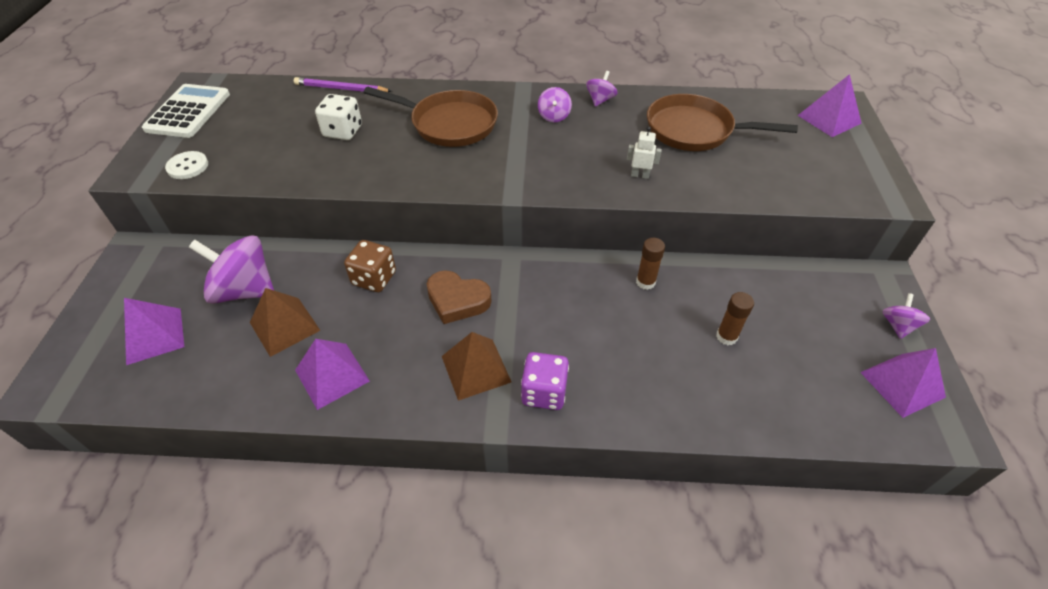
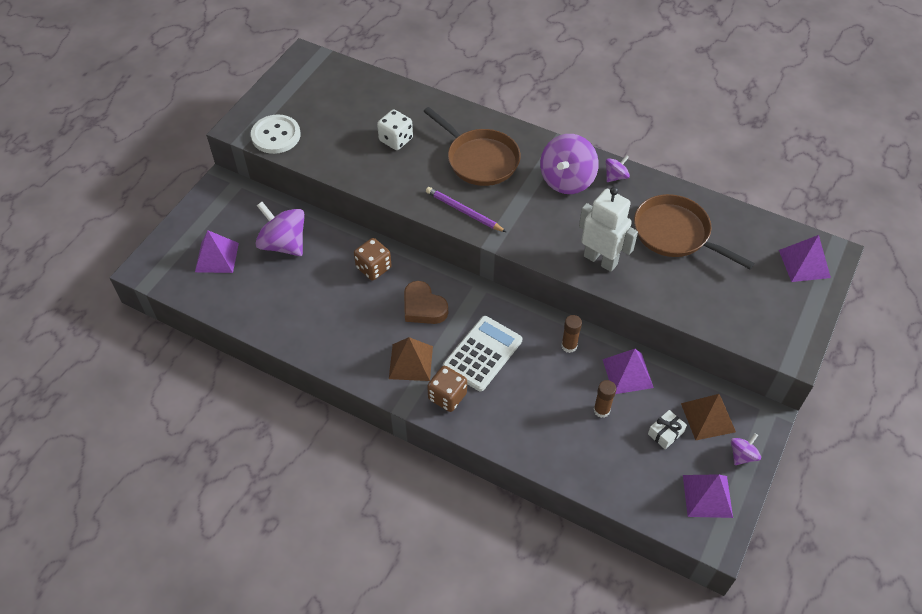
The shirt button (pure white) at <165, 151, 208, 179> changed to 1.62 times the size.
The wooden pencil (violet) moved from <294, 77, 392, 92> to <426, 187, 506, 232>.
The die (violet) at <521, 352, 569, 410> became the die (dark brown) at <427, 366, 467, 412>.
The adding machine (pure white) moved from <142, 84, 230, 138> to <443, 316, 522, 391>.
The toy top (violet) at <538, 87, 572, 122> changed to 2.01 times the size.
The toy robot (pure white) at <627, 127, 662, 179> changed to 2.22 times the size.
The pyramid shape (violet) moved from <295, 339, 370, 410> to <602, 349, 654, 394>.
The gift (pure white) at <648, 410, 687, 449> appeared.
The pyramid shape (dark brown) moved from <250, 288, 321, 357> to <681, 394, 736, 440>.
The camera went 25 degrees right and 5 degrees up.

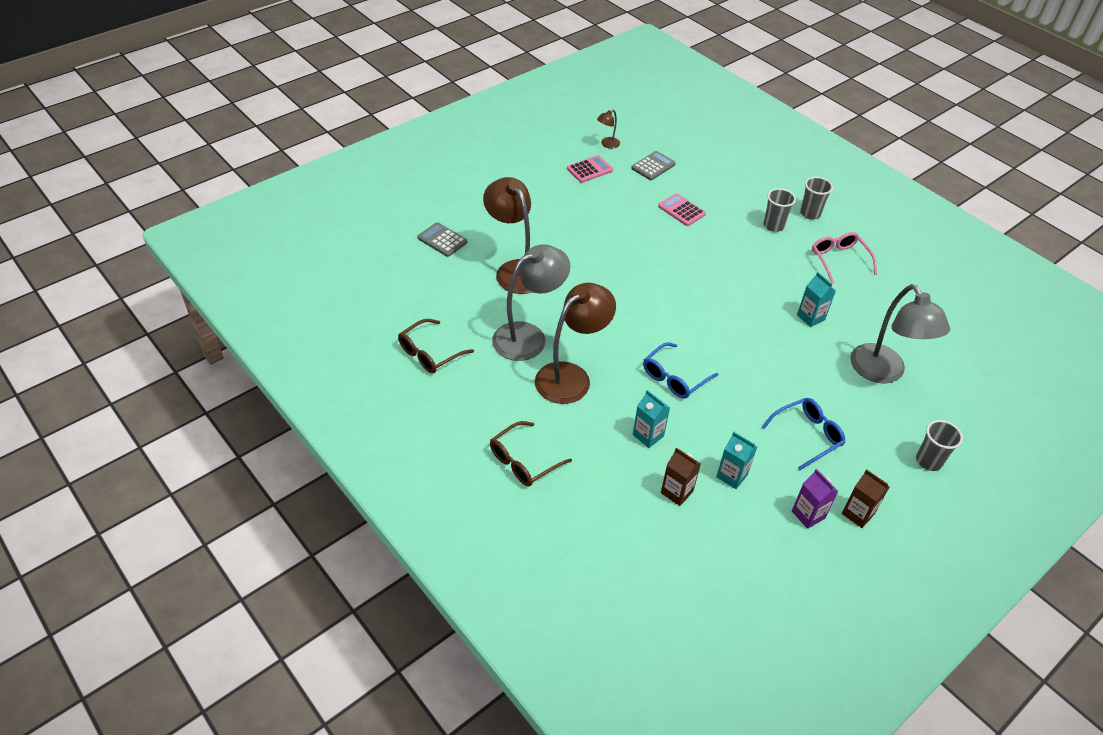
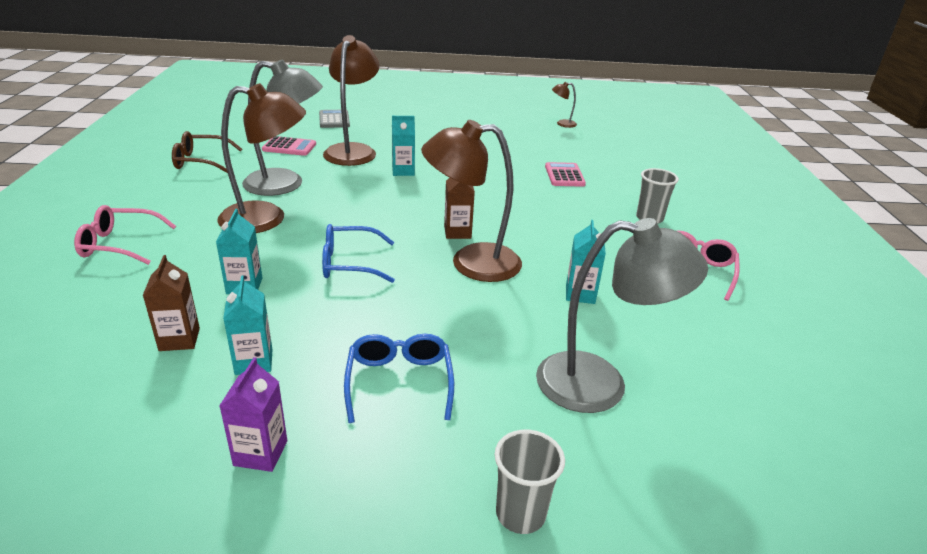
The eyeglasses (dark brown) at <490, 421, 572, 486> became the eyeglasses (rose-pink) at <74, 205, 176, 265>.
The adding machine (rose-pink) moved from <567, 155, 613, 183> to <262, 136, 316, 156>.
The eyeglasses (royal blue) at <762, 398, 846, 470> turned 105 degrees counterclockwise.
The carton (teal) at <392, 116, 415, 176> appeared.
The reading lamp (dark brown) at <421, 120, 522, 282> appeared.
The carton (dark brown) moved from <842, 469, 889, 528> to <444, 178, 475, 239>.
The reading lamp (gray) at <850, 284, 950, 384> turned 105 degrees counterclockwise.
The adding machine (gray) at <631, 151, 676, 180> disappeared.
The tumbler (gray) at <800, 177, 833, 220> disappeared.
The camera went 40 degrees right and 15 degrees down.

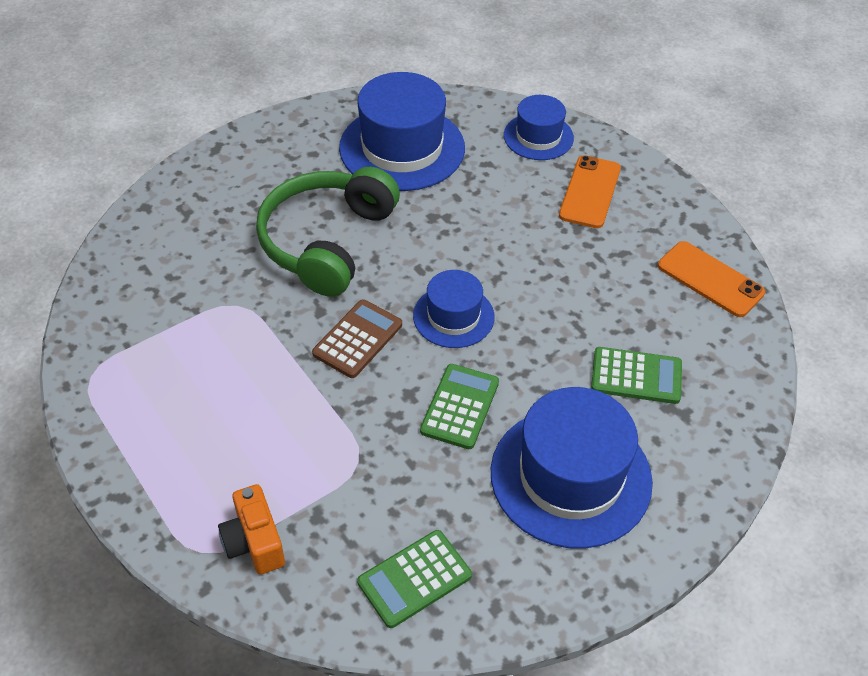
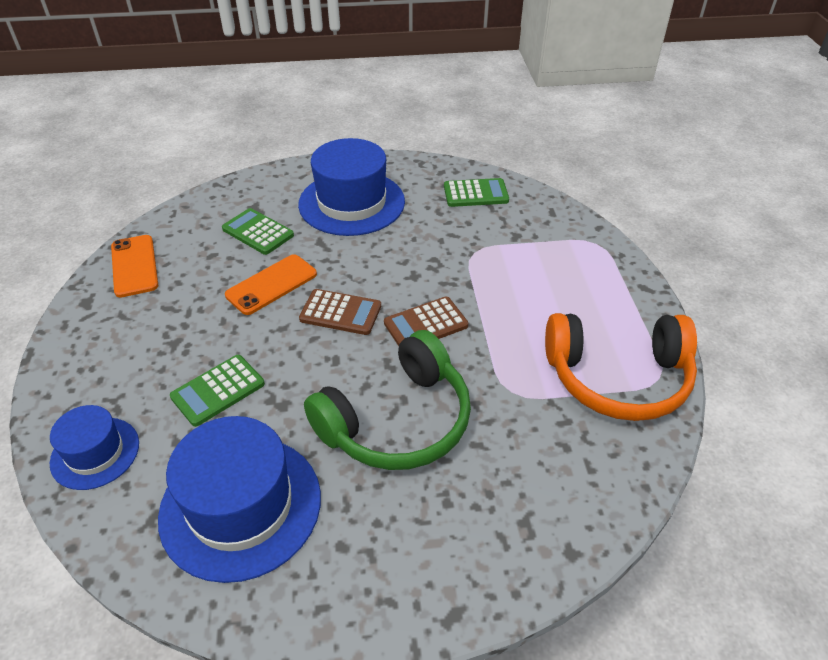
The adding machine (leaf-green) moved from <420, 364, 499, 449> to <170, 355, 265, 427>.
The phone (orange-coloured) moved from <559, 155, 621, 228> to <225, 254, 317, 315>.
The tall hat (royal blue) at <413, 270, 495, 348> was replaced by the adding machine (dark brown) at <299, 289, 381, 335>.
The headphones (orange-coloured) at <545, 313, 697, 421> appeared.
The compact camera (orange-coloured) at <218, 484, 285, 574> disappeared.
The camera went 150 degrees left and 5 degrees down.

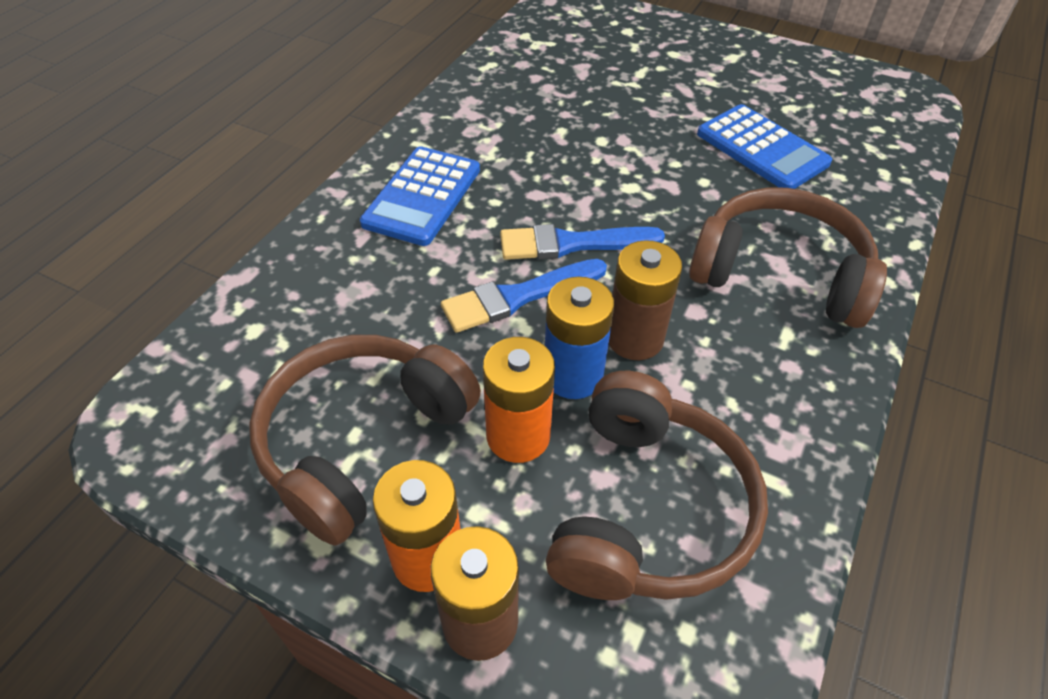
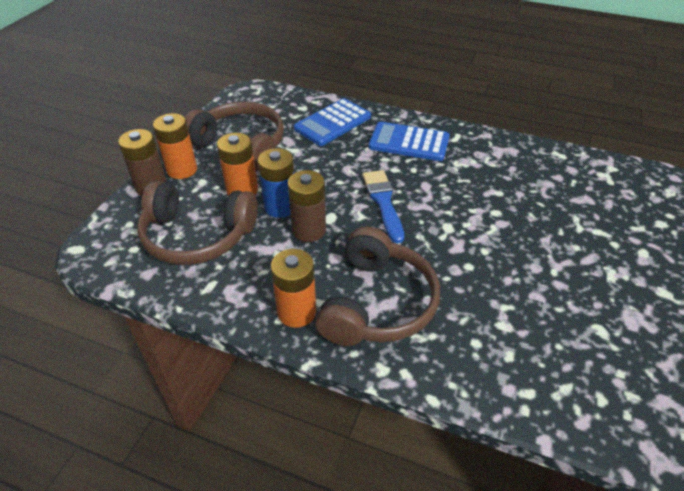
The power cell (orange-coloured) at <271, 249, 316, 328> appeared.
The adding machine (royal blue) moved from <697, 104, 832, 189> to <294, 98, 371, 146>.
The brush (royal blue) at <441, 259, 607, 333> disappeared.
The camera went 85 degrees right and 5 degrees down.

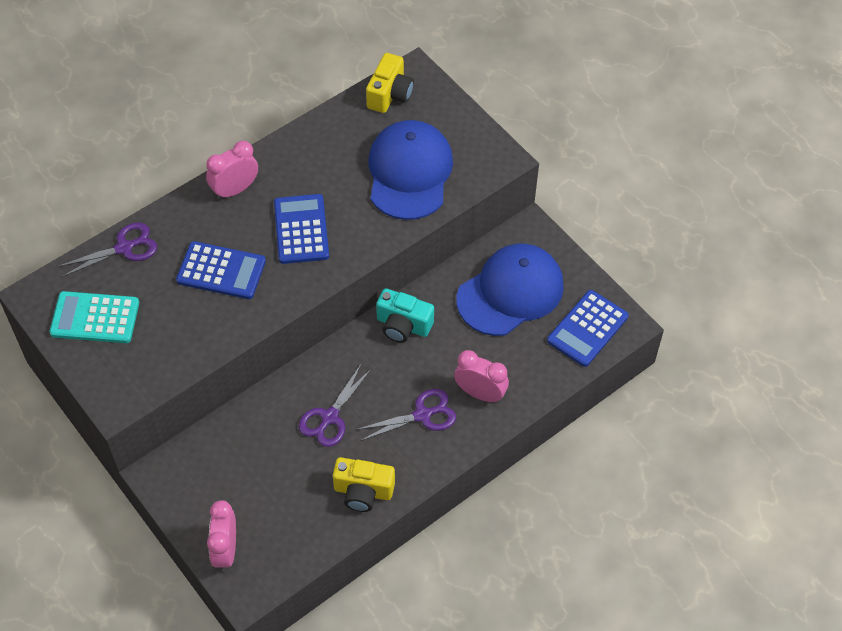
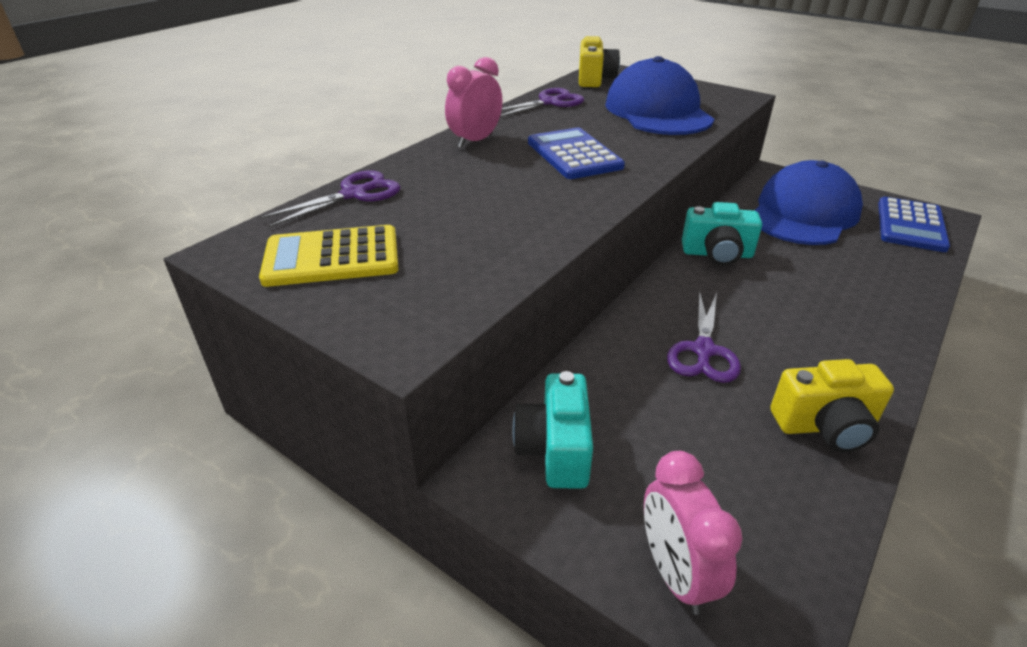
The adding machine (teal) at <50, 291, 139, 343> became the adding machine (yellow) at <259, 225, 399, 287>.
The pair of scissors (violet) moved from <356, 389, 456, 441> to <500, 88, 584, 117>.
The compact camera (teal) at <512, 371, 593, 489> appeared.
The adding machine (royal blue) at <176, 241, 266, 299> disappeared.
The clock (rose-pink) at <454, 350, 509, 403> disappeared.
The camera went 15 degrees left and 20 degrees down.

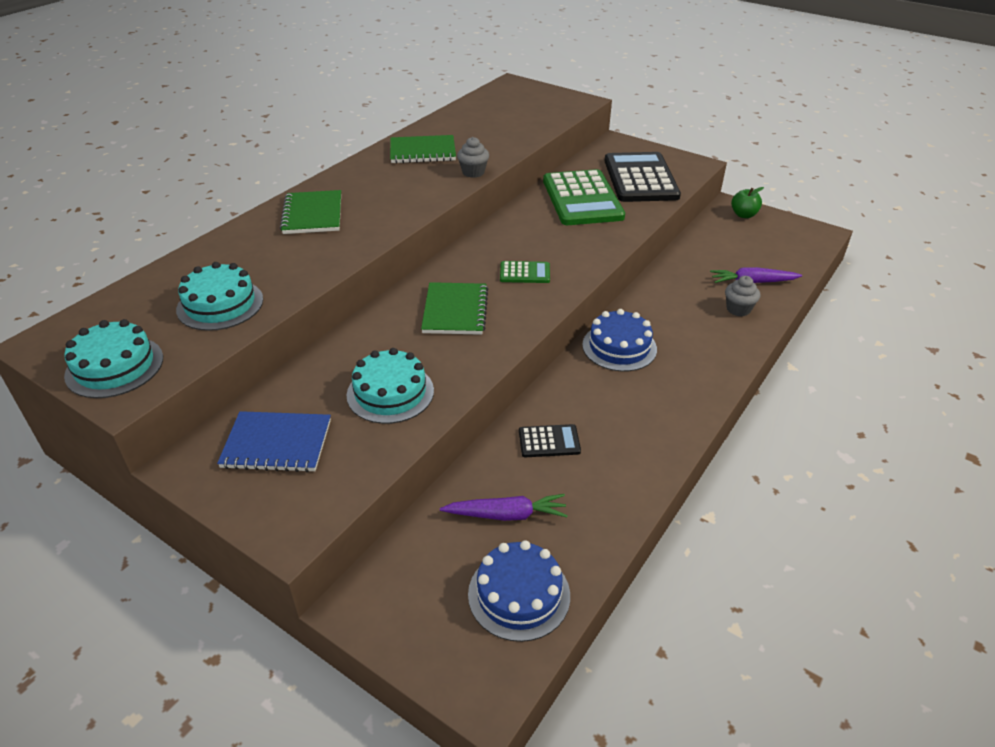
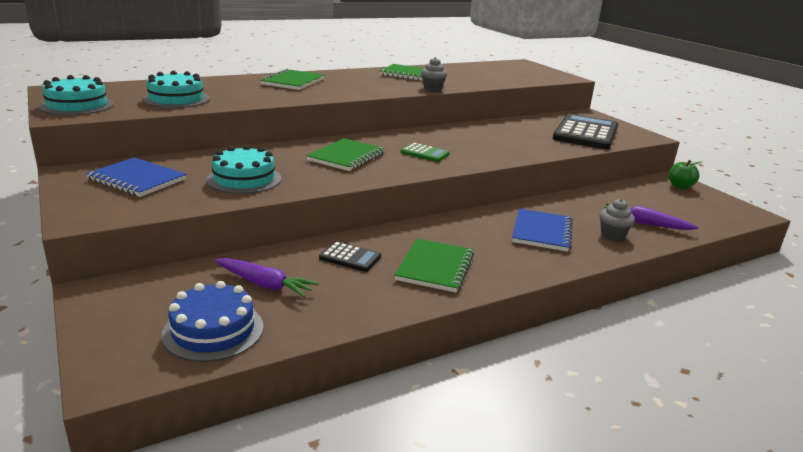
The notebook (leaf-green) at <395, 238, 474, 292> appeared.
The notebook (royal blue) at <512, 208, 573, 252> appeared.
The adding machine (leaf-green) at <543, 169, 625, 225> disappeared.
The cake (royal blue) at <582, 309, 657, 372> disappeared.
The camera went 25 degrees right and 15 degrees down.

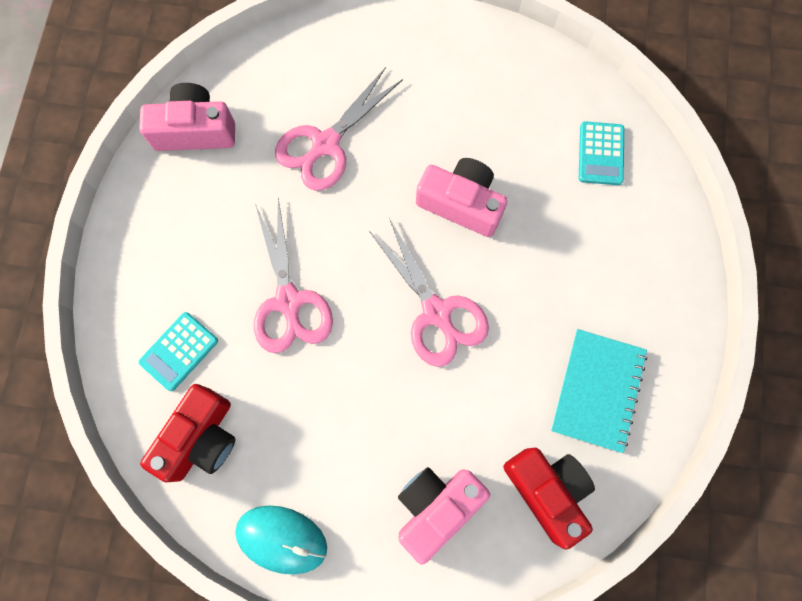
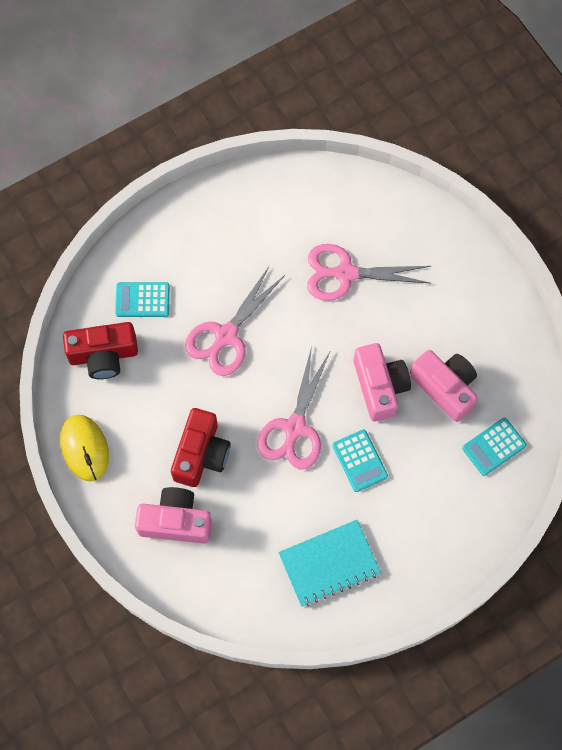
The PC mouse (teal) at <235, 506, 327, 574> became the PC mouse (yellow) at <60, 414, 109, 481>.
The compact camera (crimson) moved from <503, 448, 595, 550> to <171, 408, 231, 487>.
The adding machine (teal) at <332, 429, 388, 492> appeared.
The compact camera (rose-pink) moved from <139, 83, 235, 151> to <410, 350, 478, 422>.
The camera went 50 degrees right and 5 degrees down.

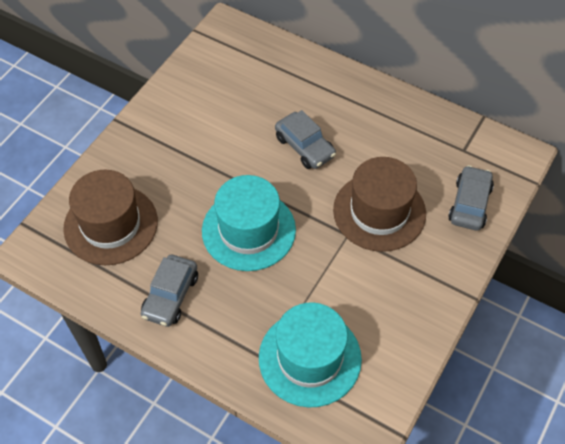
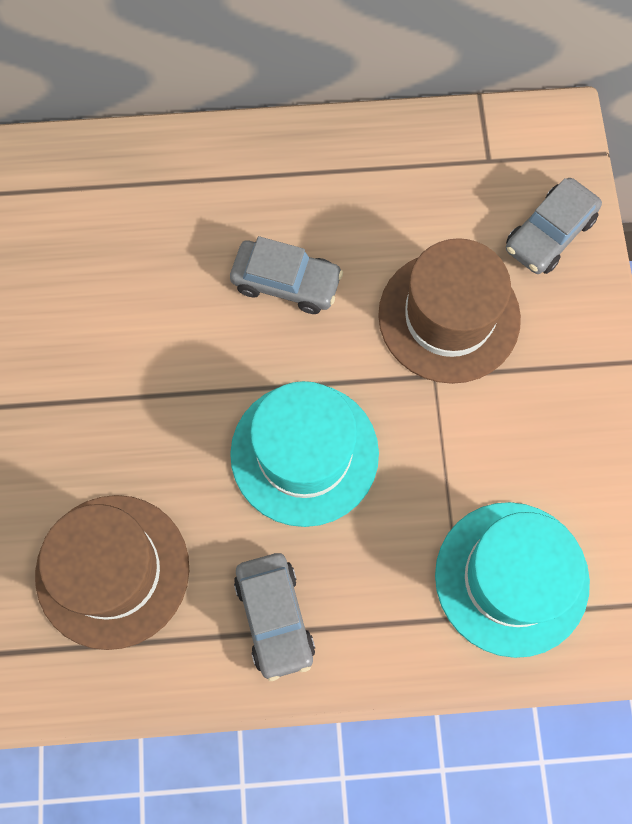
The toy car (gray) at <448, 165, 494, 231> turned 120 degrees counterclockwise.
The camera went 35 degrees left and 15 degrees up.

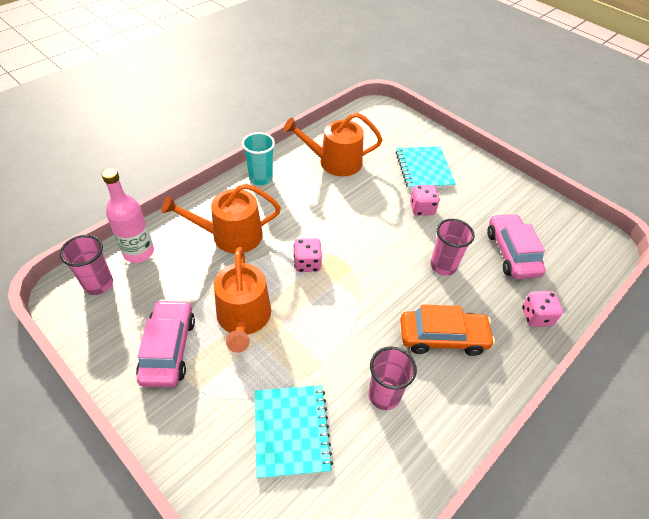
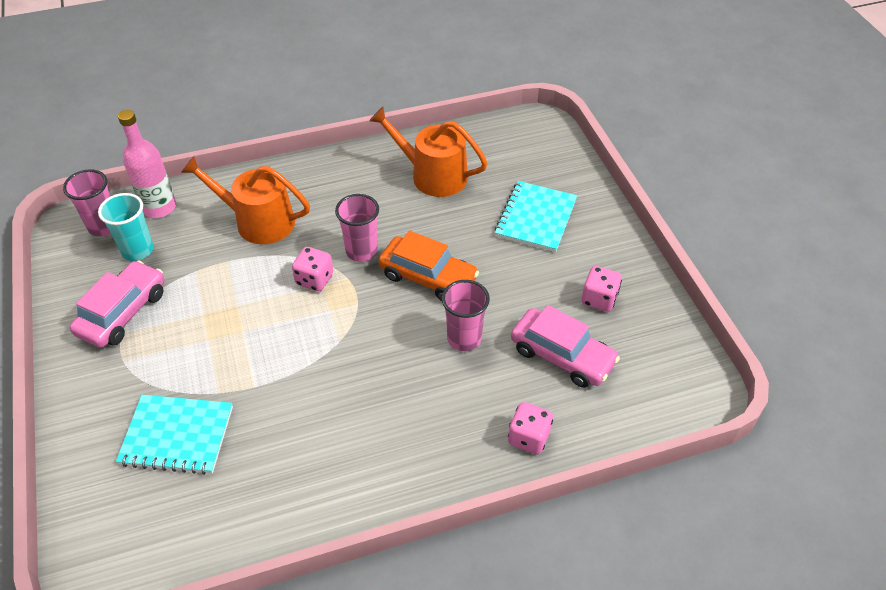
The tumbler (teal) moved from <242, 132, 275, 185> to <98, 193, 154, 261>.
The notebook (teal) at <255, 385, 333, 479> turned 75 degrees clockwise.
The tumbler (rose-pink) moved from <368, 346, 417, 410> to <335, 194, 379, 262>.
The toy car (orange-coloured) moved from <400, 304, 495, 356> to <378, 230, 479, 301>.
The toy car (rose-pink) at <487, 213, 546, 279> turned 105 degrees clockwise.
The die (rose-pink) moved from <410, 185, 440, 216> to <582, 266, 622, 312>.
The watering can (orange-coloured) at <214, 247, 271, 353> disappeared.
The camera went 30 degrees right and 0 degrees up.

